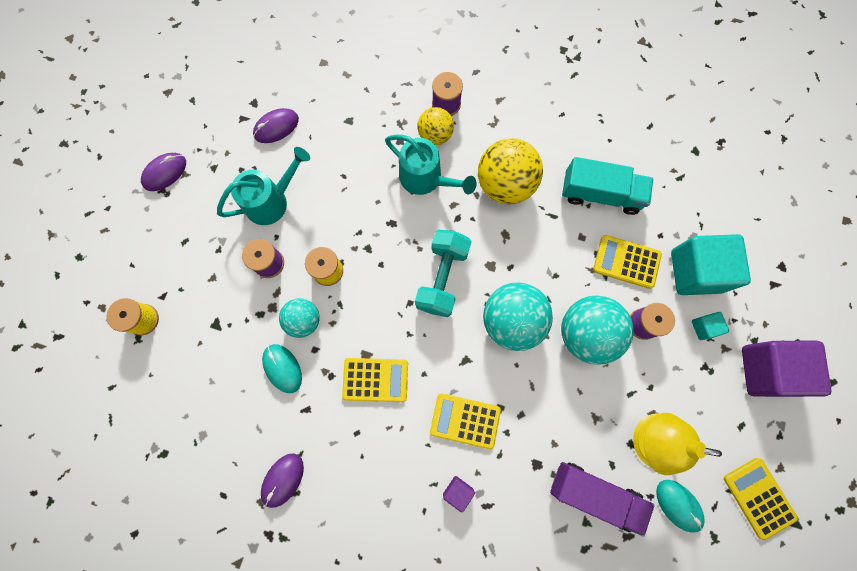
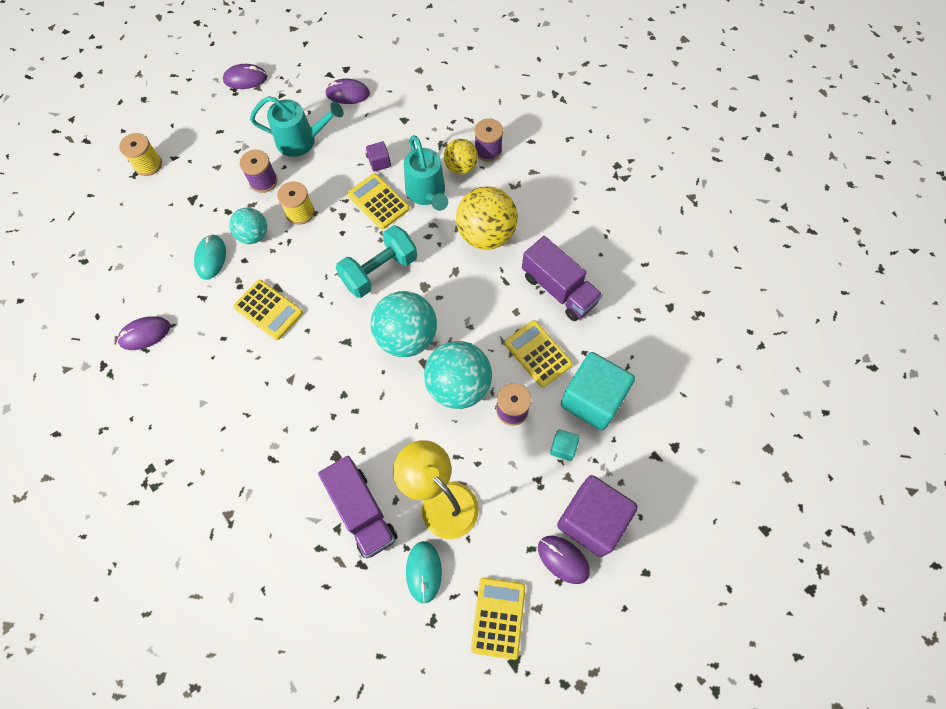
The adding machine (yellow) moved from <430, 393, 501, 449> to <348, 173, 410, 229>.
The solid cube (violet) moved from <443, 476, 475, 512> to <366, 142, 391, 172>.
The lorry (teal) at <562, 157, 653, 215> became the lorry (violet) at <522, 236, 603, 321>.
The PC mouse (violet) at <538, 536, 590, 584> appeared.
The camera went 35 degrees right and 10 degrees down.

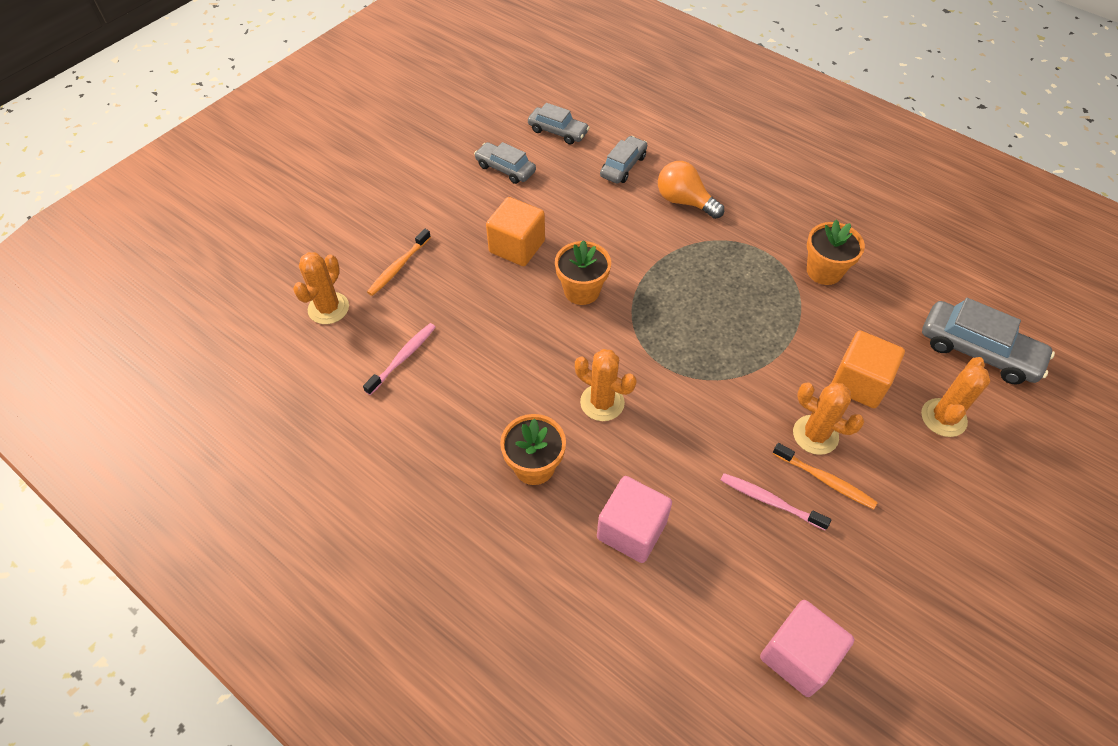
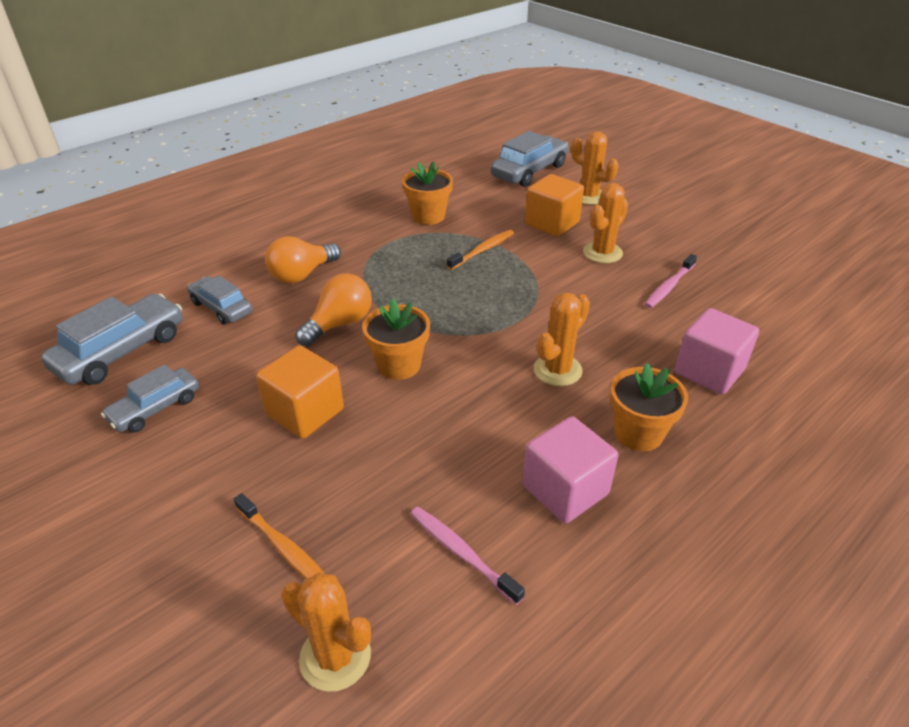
The toy car (gray) at <528, 103, 590, 144> changed to 1.59 times the size.
The lightbulb (orange-coloured) at <295, 273, 372, 346> appeared.
The tooth brush (orange-coloured) moved from <773, 443, 878, 509> to <447, 230, 514, 270>.
The solid cube (rose-pink) moved from <760, 600, 854, 697> to <522, 416, 618, 523>.
The camera went 80 degrees left and 15 degrees down.

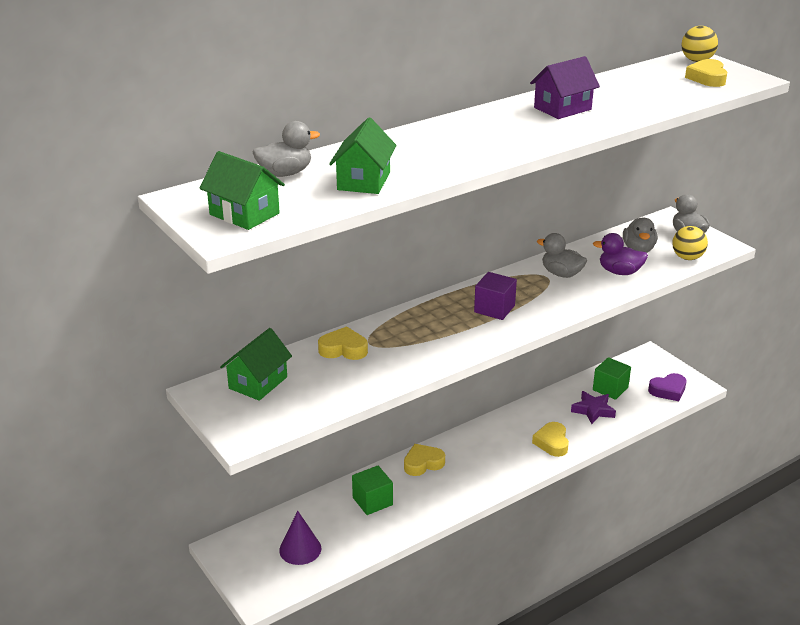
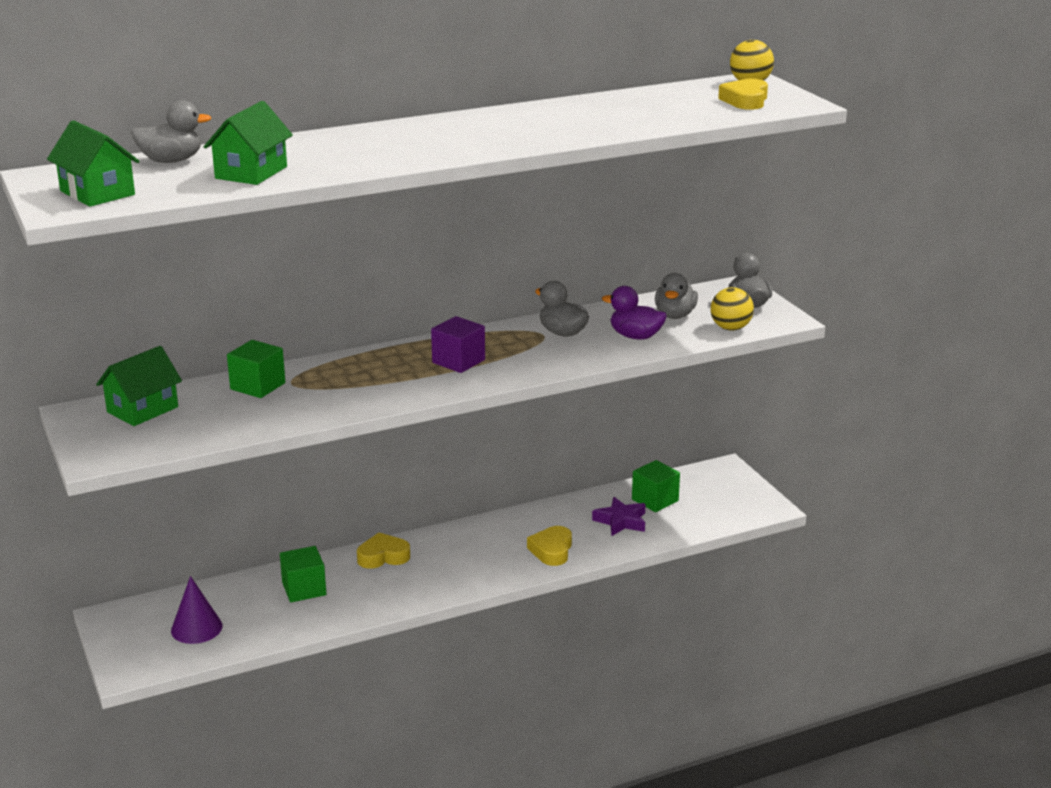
The love heart (yellow) at <318, 326, 368, 360> was replaced by the solid cube (leaf-green) at <227, 340, 285, 398>.
The house (violet) at <530, 56, 600, 119> disappeared.
The love heart (violet) at <648, 373, 686, 401> disappeared.
The camera went 10 degrees right and 5 degrees down.

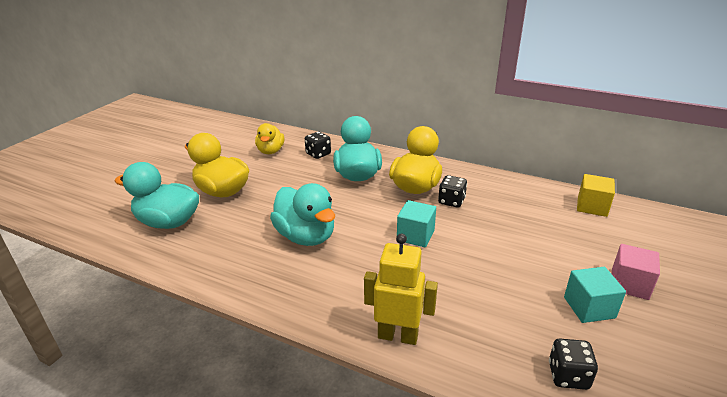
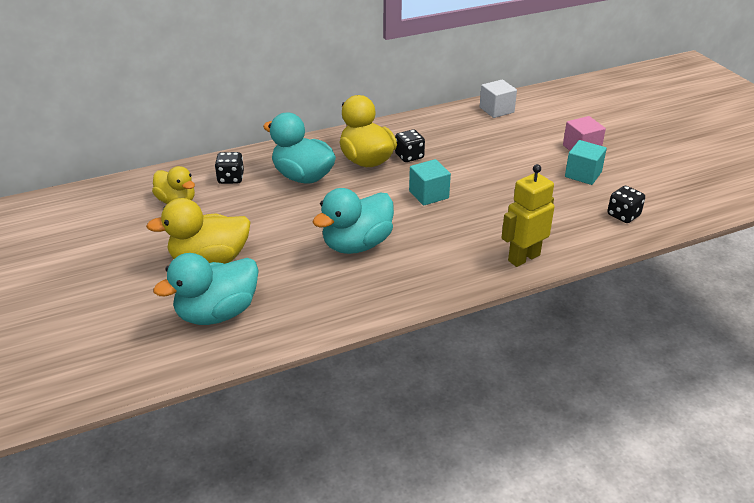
The rubber duck (teal) at <270, 183, 335, 246> turned 135 degrees clockwise.
The solid cube (yellow) at <577, 174, 615, 217> became the solid cube (pure white) at <480, 79, 517, 118>.
The camera went 50 degrees left and 5 degrees up.

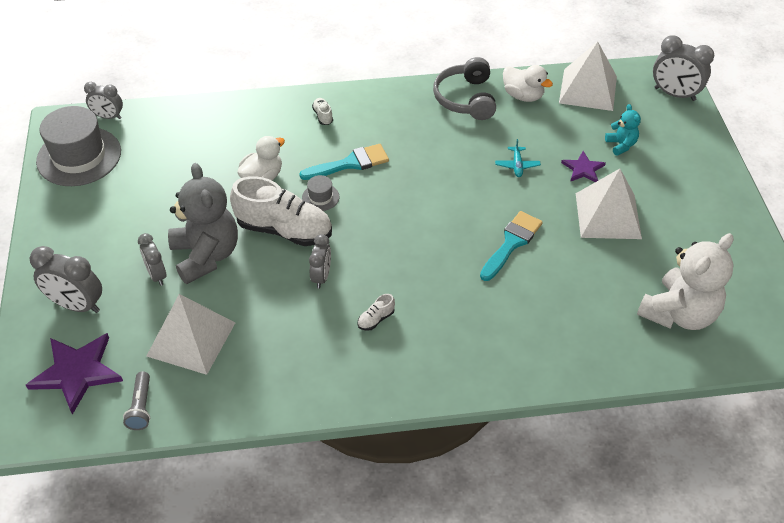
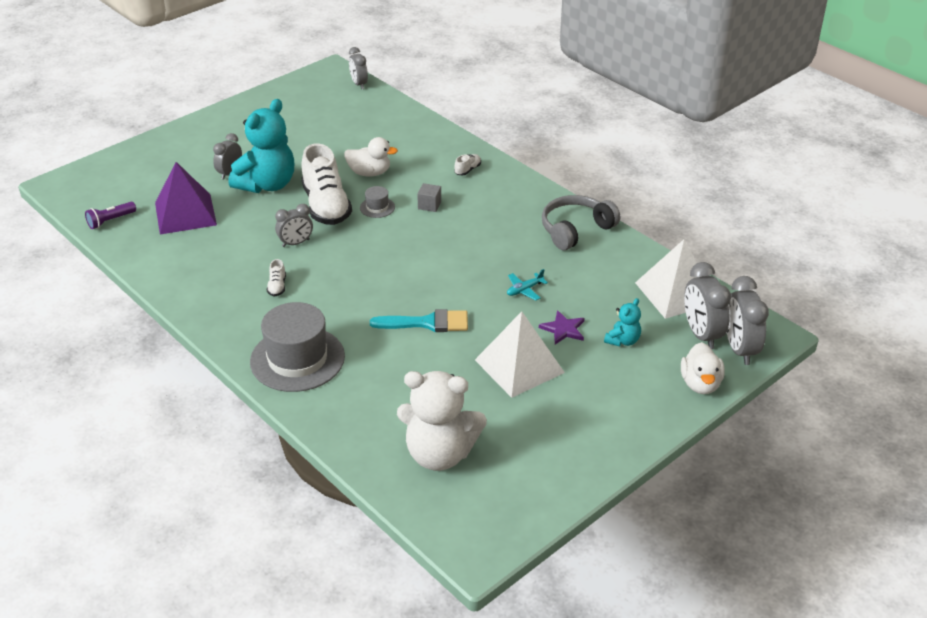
The flashlight (gray) at <123, 371, 150, 430> became the flashlight (violet) at <85, 202, 136, 229>.
The pyramid shape (pure white) at <147, 294, 235, 375> became the pyramid shape (violet) at <155, 162, 217, 235>.
The teddy (gray) at <168, 163, 238, 284> became the teddy (teal) at <229, 99, 294, 193>.
The tall hat (gray) moved from <36, 106, 121, 186> to <250, 302, 345, 392>.
The sneaker (pure white) at <357, 294, 395, 331> turned 105 degrees counterclockwise.
The brush (teal) at <299, 144, 389, 180> was replaced by the solid cube (gray) at <417, 183, 441, 212>.
The rubber duck (pure white) moved from <503, 65, 553, 102> to <681, 342, 725, 394>.
The clock (gray) moved from <29, 246, 102, 313> to <684, 262, 731, 349>.
The star (violet) at <26, 333, 123, 415> disappeared.
The camera went 55 degrees right and 10 degrees down.

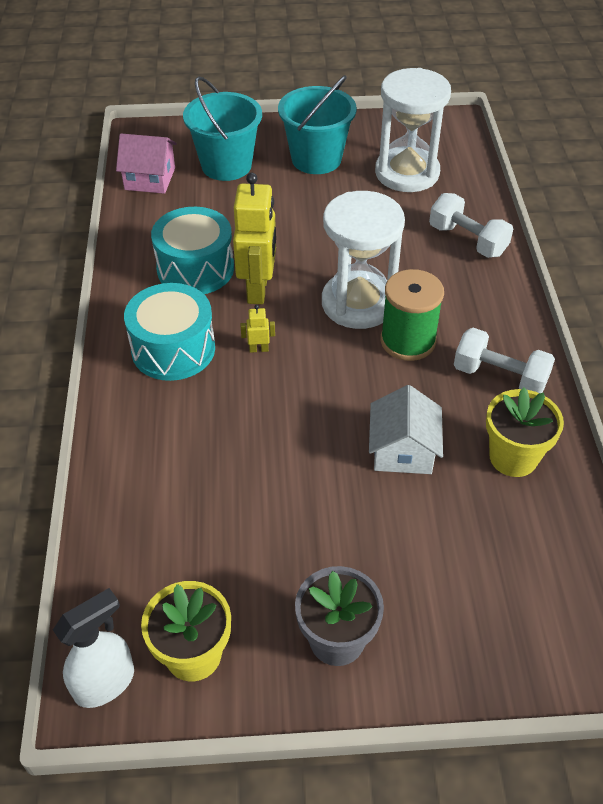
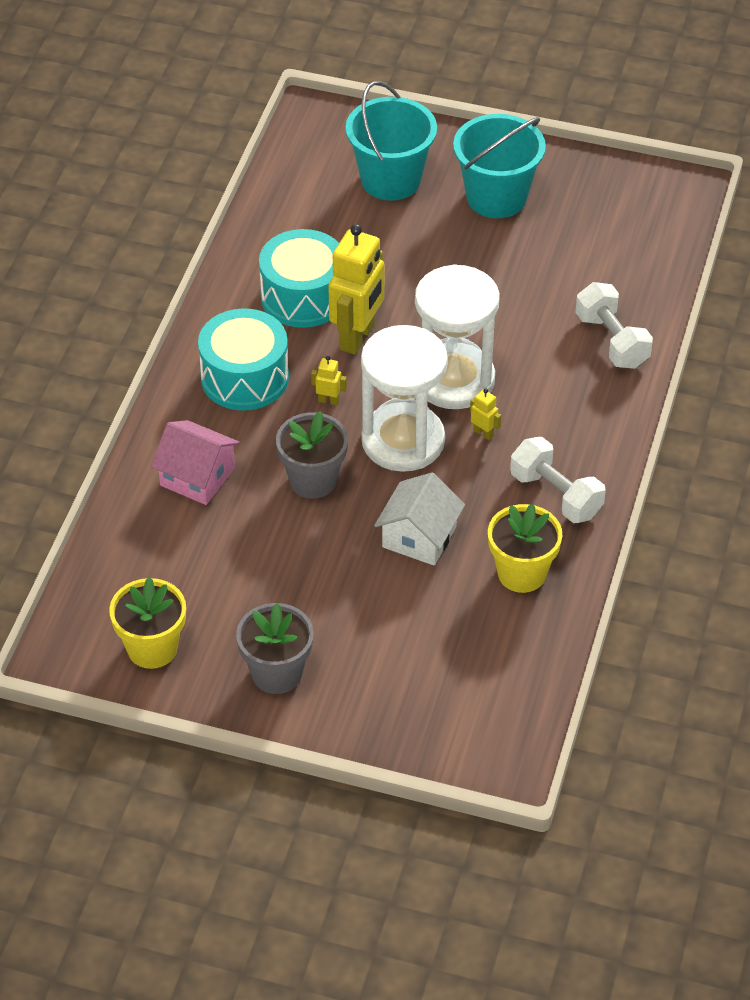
The house (rose-pink) moved from <116, 134, 177, 194> to <151, 420, 240, 505>.
The plant pot (gray) at <276, 411, 348, 499> appeared.
The hourglass (pure white) moved from <375, 68, 451, 192> to <361, 325, 448, 472>.
The reel of thread (leaf-green) at <380, 269, 444, 361> was replaced by the toy robot (yellow) at <470, 388, 501, 440>.
The spray bottle (pure white) at <53, 588, 134, 708> disappeared.
The camera went 20 degrees right and 0 degrees up.

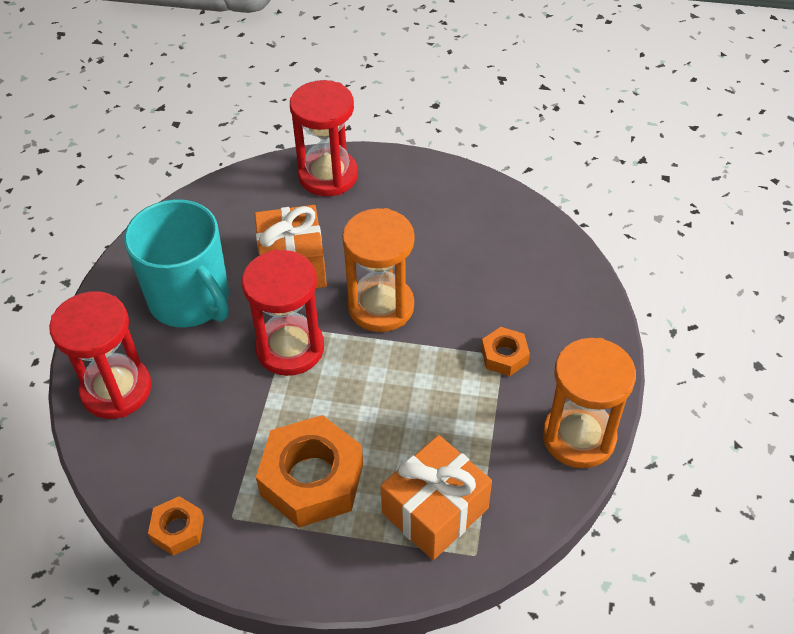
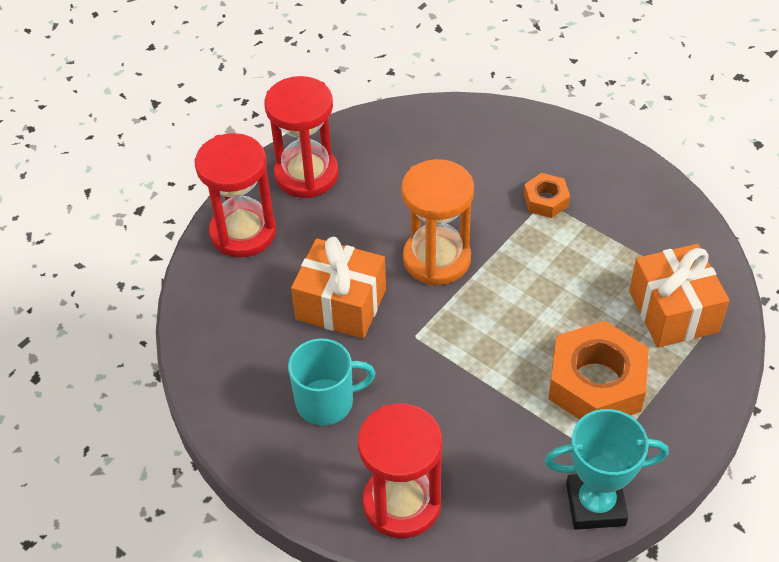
The hourglass (crimson) moved from <242, 249, 324, 376> to <264, 76, 338, 198>.
The tea mug (teal) at <124, 199, 229, 328> changed to 0.63 times the size.
The hexagon nut (orange-coloured) at <148, 496, 204, 556> was replaced by the prize cup (teal) at <544, 409, 669, 530>.
The hourglass (orange-coloured) at <543, 338, 636, 468> disappeared.
The camera went 60 degrees left and 0 degrees up.

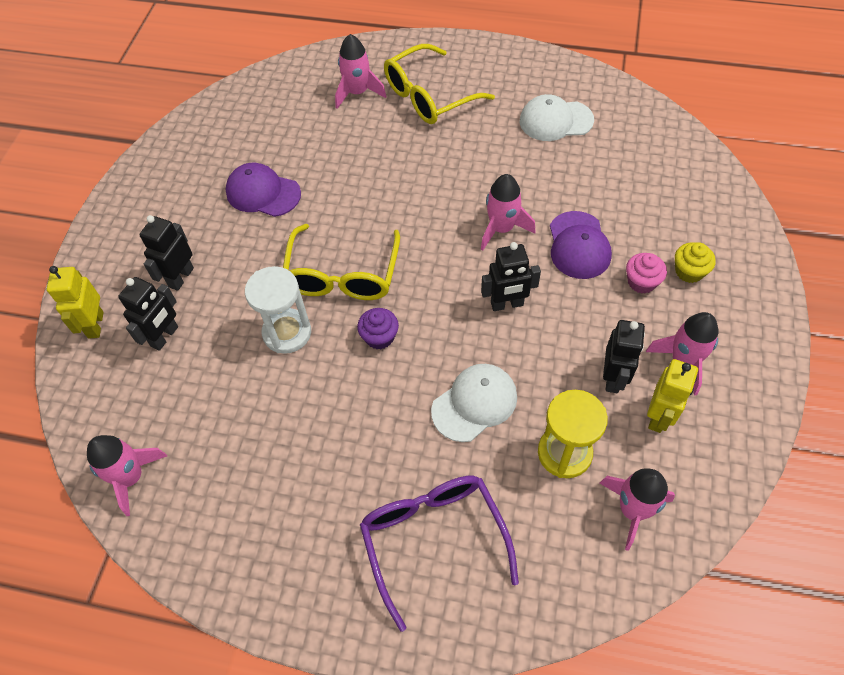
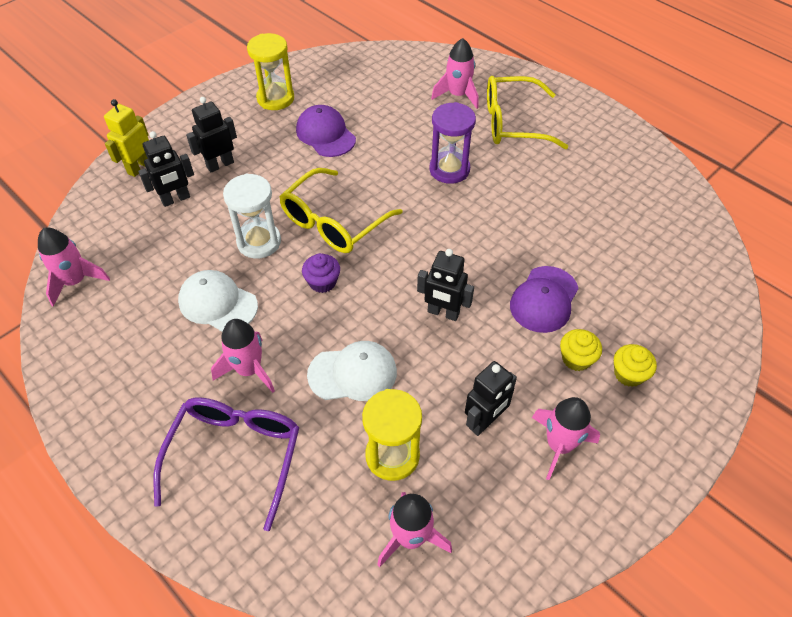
The baseball cap (pure white) moved from <520, 94, 594, 141> to <178, 270, 258, 332>.
The rocket (rose-pink) moved from <481, 174, 535, 251> to <211, 319, 275, 393>.
The hourglass (yellow) at <247, 33, 294, 110> appeared.
The hourglass (violet) at <430, 102, 476, 184> appeared.
The cupcake (rose-pink) at <626, 253, 667, 294> became the cupcake (yellow) at <560, 329, 602, 371>.
The toy robot (yellow) at <647, 359, 698, 433> disappeared.
The camera went 30 degrees right and 5 degrees down.

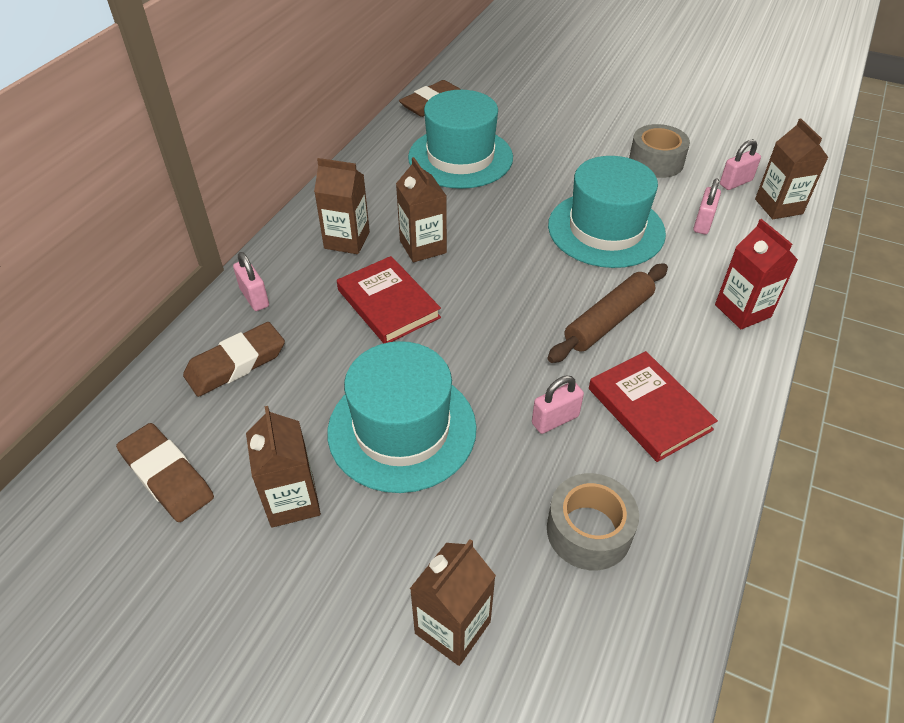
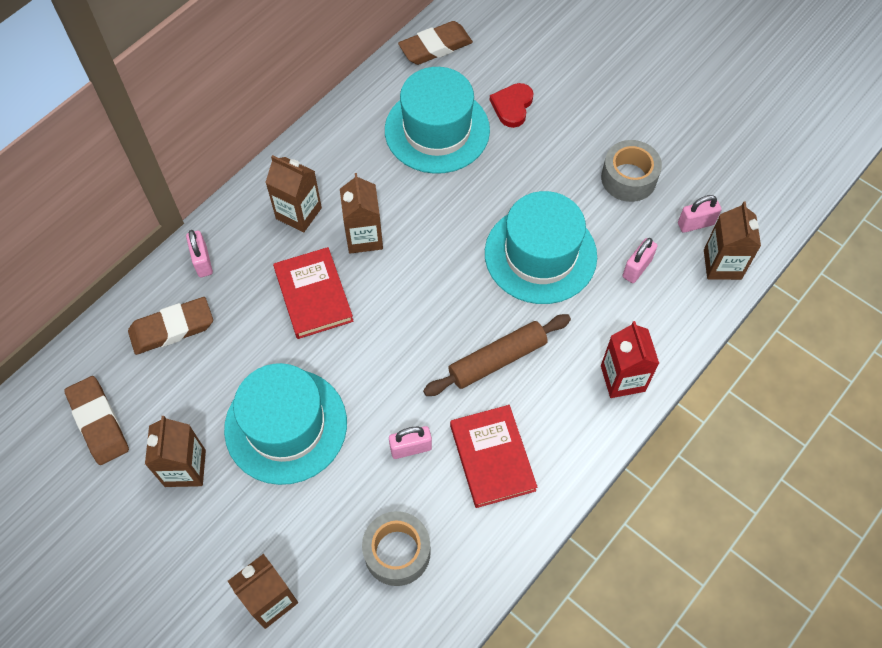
The love heart (crimson) at <490, 83, 533, 128> appeared.
The camera went 15 degrees right and 15 degrees up.

